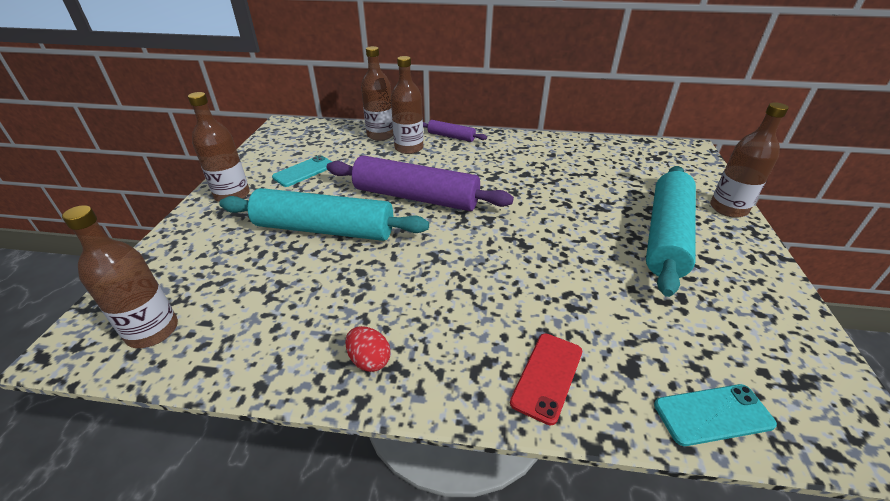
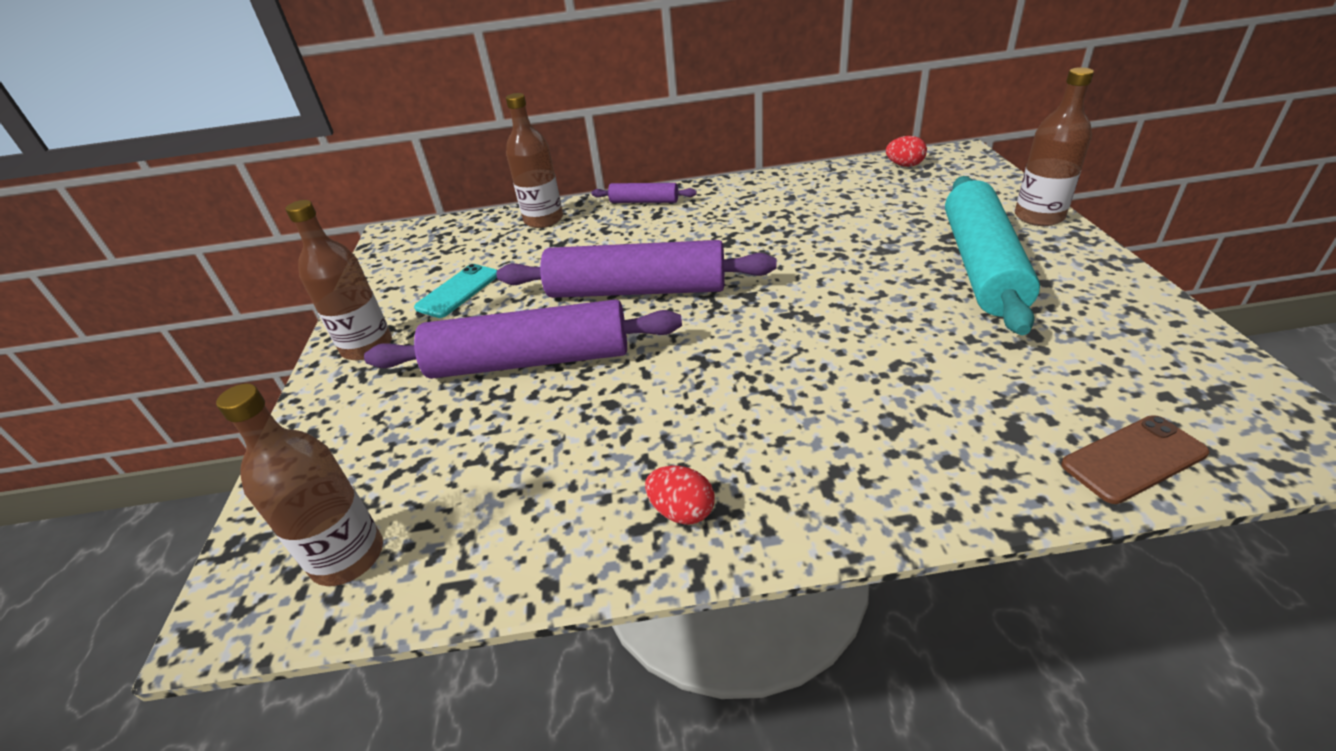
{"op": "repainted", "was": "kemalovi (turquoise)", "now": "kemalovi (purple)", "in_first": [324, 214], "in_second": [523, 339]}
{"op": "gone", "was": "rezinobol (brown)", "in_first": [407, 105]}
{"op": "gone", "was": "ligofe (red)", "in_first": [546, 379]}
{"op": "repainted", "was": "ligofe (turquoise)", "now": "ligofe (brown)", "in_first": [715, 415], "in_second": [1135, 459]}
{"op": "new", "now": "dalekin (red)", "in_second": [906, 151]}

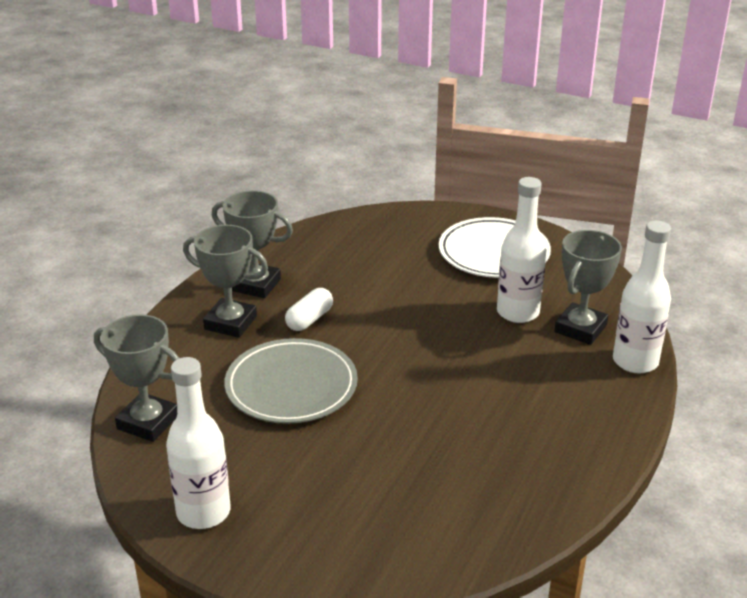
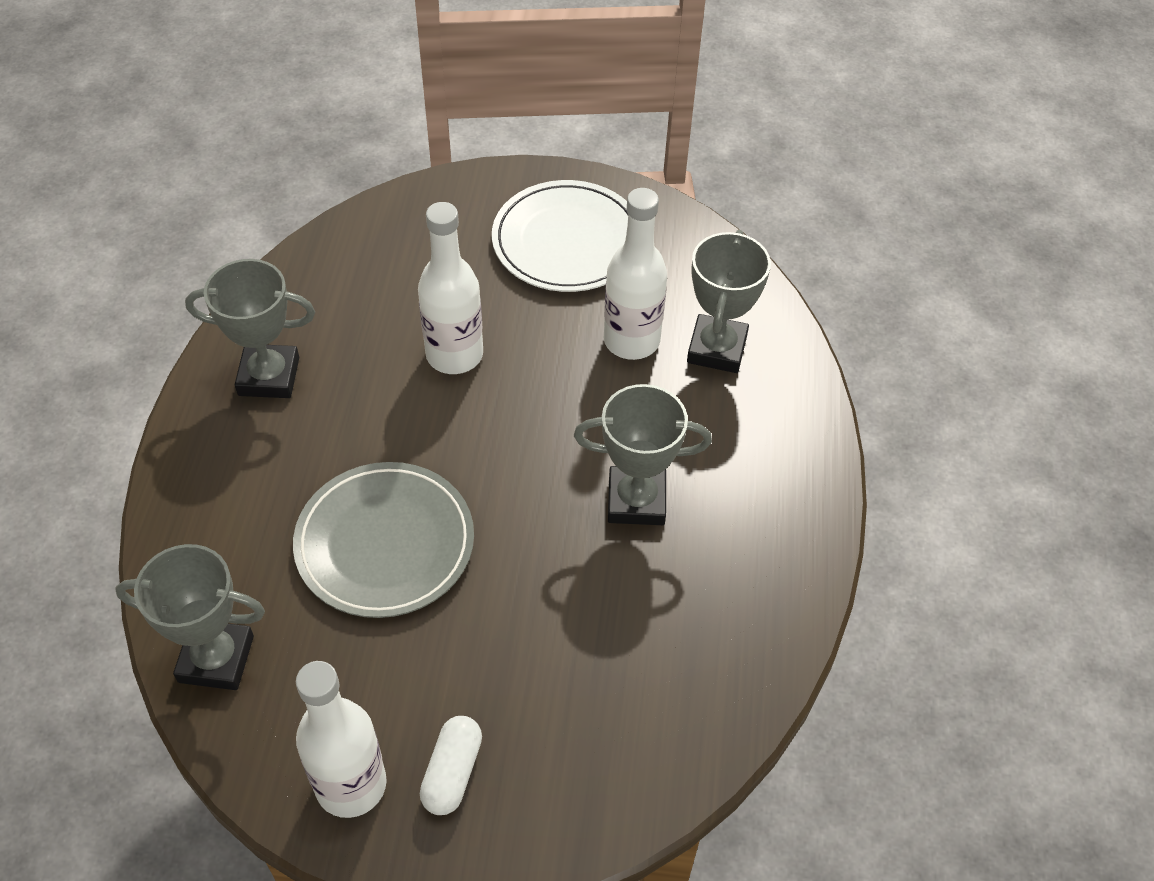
{"op": "shifted", "was": "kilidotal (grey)", "in_first": [225, 281], "in_second": [643, 454]}
{"op": "shifted", "was": "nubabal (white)", "in_first": [309, 309], "in_second": [451, 765]}
{"op": "shifted", "was": "rezinobol (white)", "in_first": [642, 297], "in_second": [450, 288]}

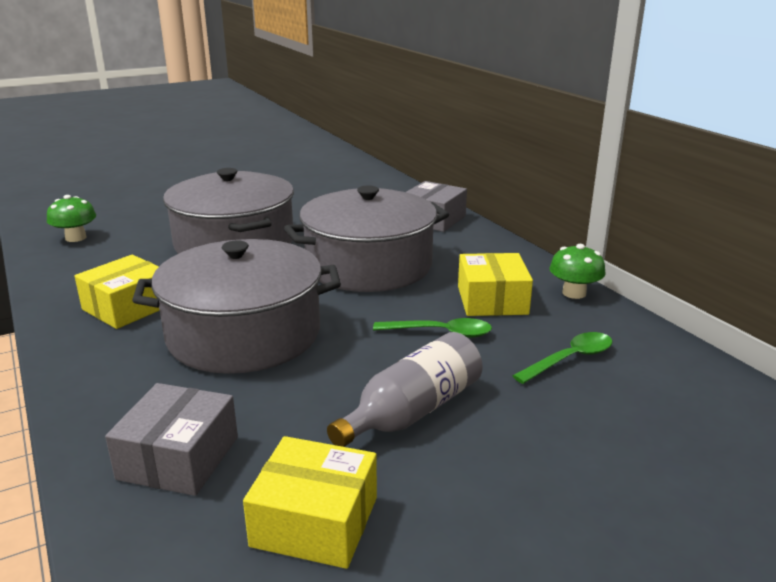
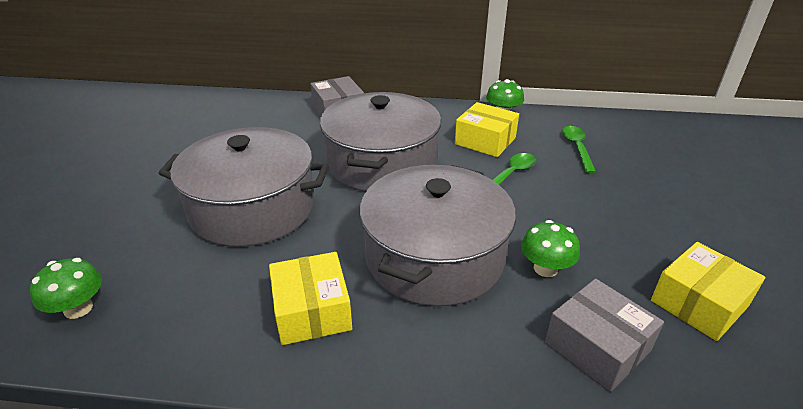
{"op": "gone", "was": "rezinobol (grey)", "in_first": [405, 389]}
{"op": "new", "now": "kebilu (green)", "in_second": [550, 248]}

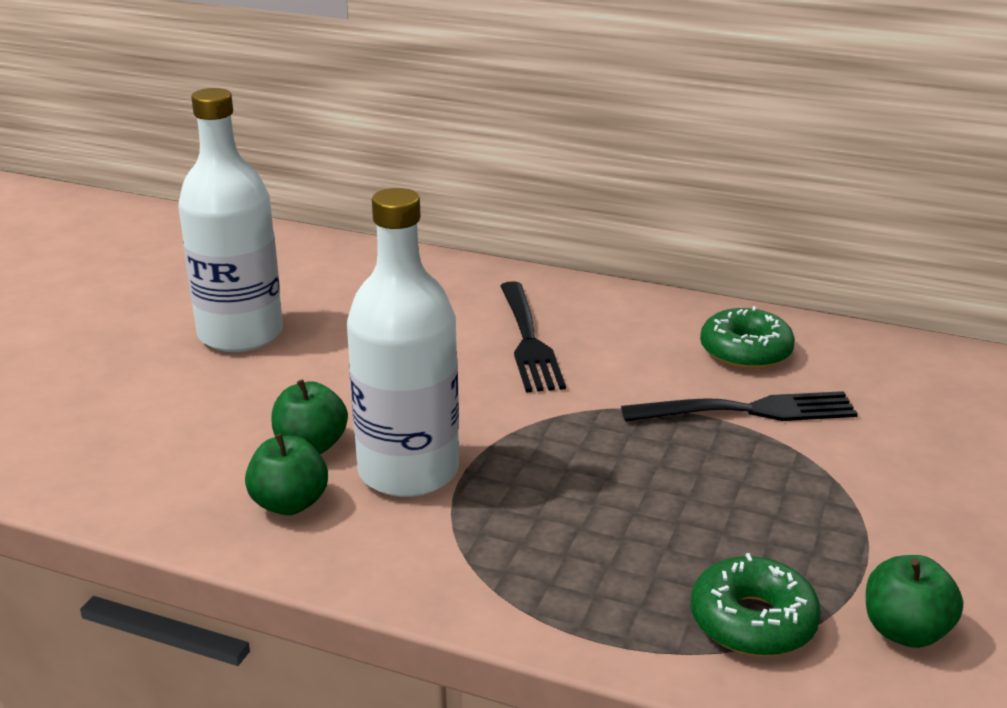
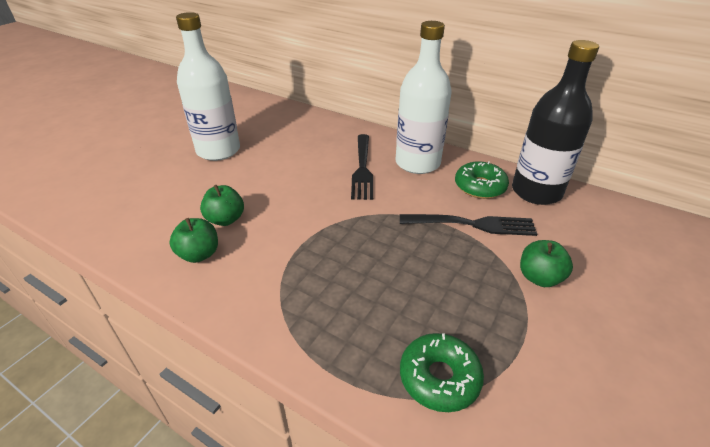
{"op": "shifted", "was": "rezinobol (white)", "in_first": [403, 342], "in_second": [423, 97]}
{"op": "shifted", "was": "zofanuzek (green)", "in_first": [914, 601], "in_second": [546, 263]}
{"op": "new", "now": "rezinobol (black)", "in_second": [555, 122]}

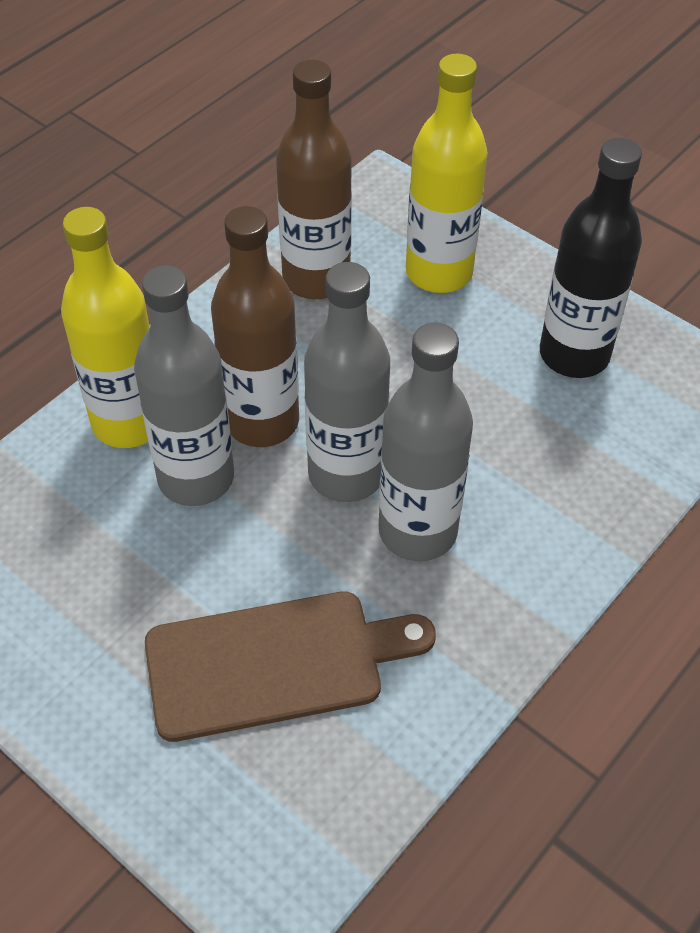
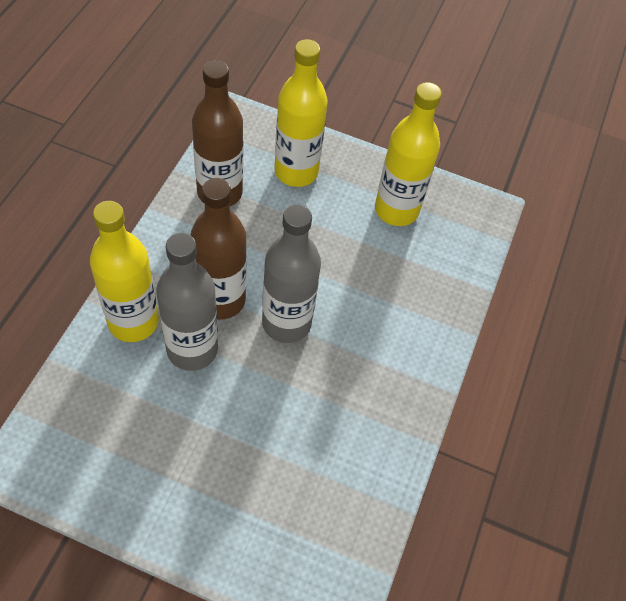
{"op": "gone", "was": "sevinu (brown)", "in_first": [290, 666]}
{"op": "gone", "was": "rezinobol (grey)", "in_first": [426, 442]}
{"op": "repainted", "was": "rezinobol (black)", "now": "rezinobol (yellow)", "in_first": [591, 258], "in_second": [408, 154]}

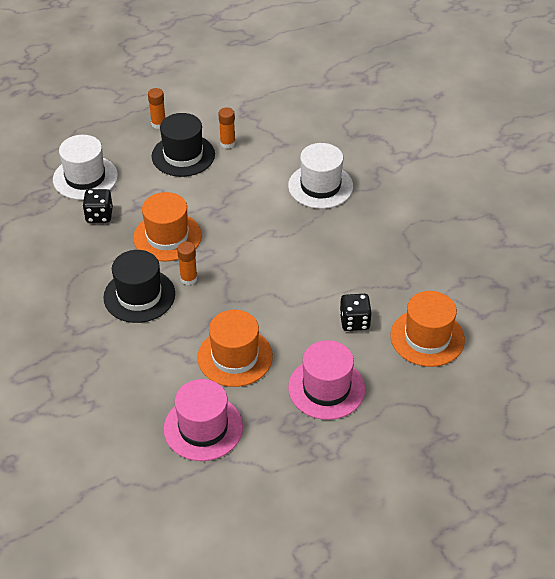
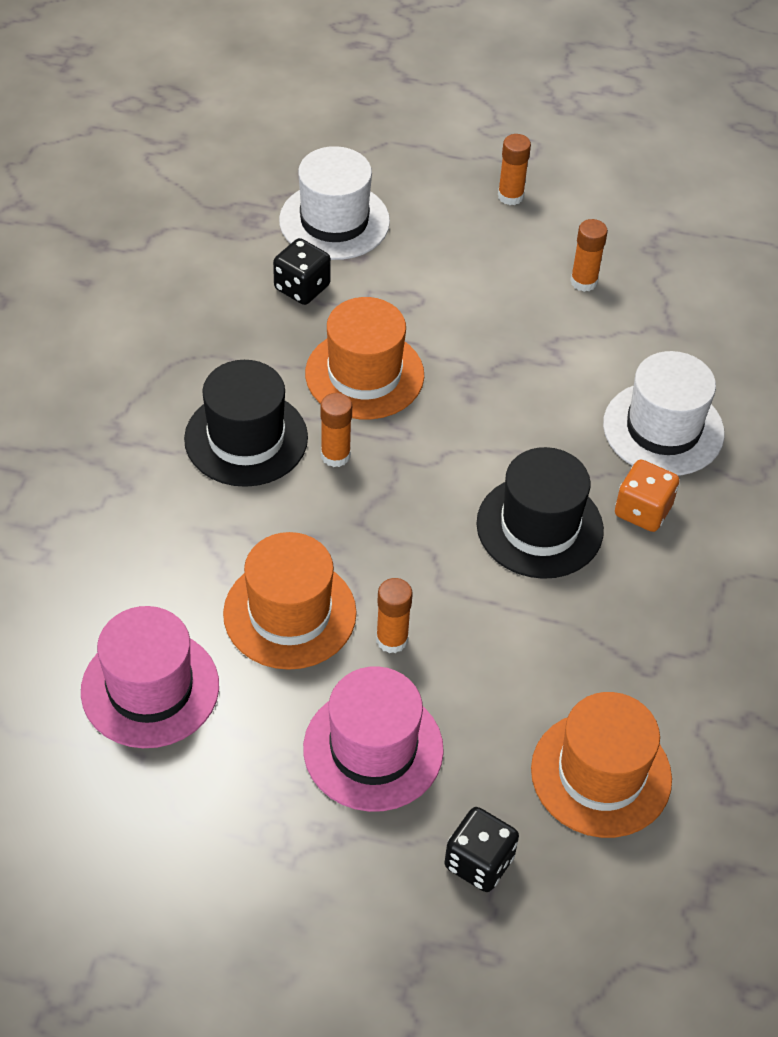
{"op": "shifted", "was": "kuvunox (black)", "in_first": [183, 145], "in_second": [540, 513]}
{"op": "shifted", "was": "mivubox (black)", "in_first": [356, 312], "in_second": [481, 849]}
{"op": "new", "now": "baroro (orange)", "in_second": [394, 615]}
{"op": "new", "now": "mivubox (orange)", "in_second": [647, 495]}

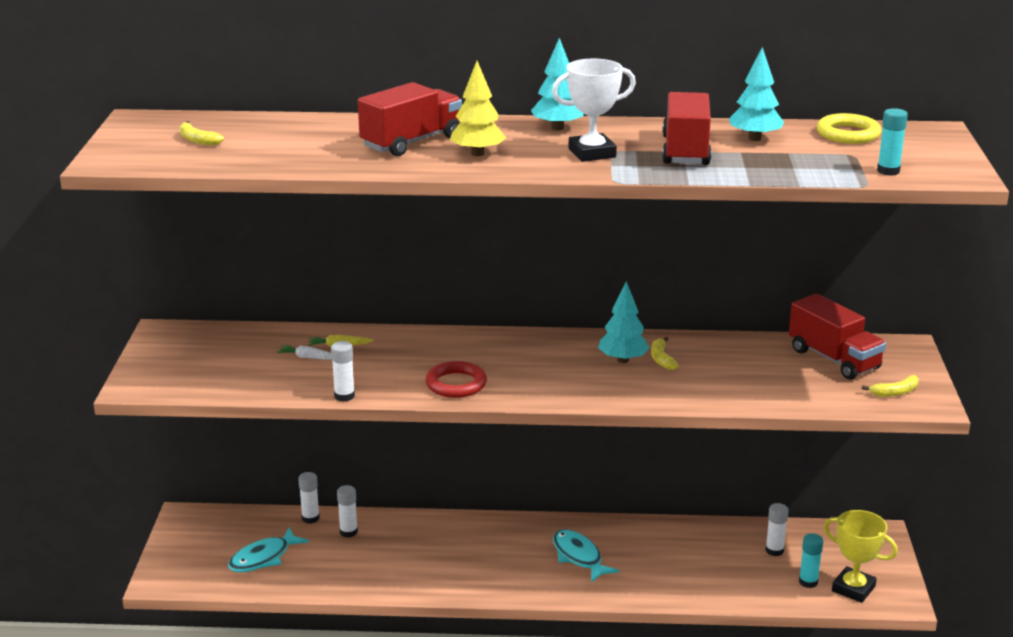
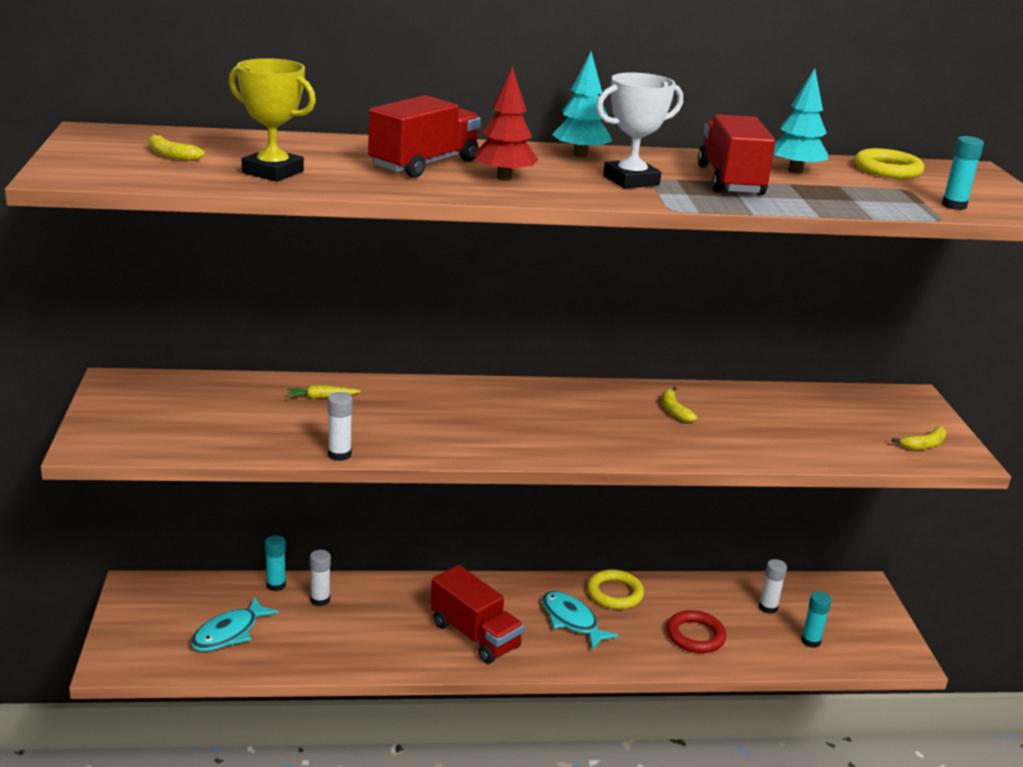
{"op": "gone", "was": "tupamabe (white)", "in_first": [304, 352]}
{"op": "repainted", "was": "baroro (white)", "now": "baroro (turquoise)", "in_first": [309, 498], "in_second": [275, 563]}
{"op": "shifted", "was": "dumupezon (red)", "in_first": [456, 379], "in_second": [696, 631]}
{"op": "repainted", "was": "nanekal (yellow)", "now": "nanekal (red)", "in_first": [478, 108], "in_second": [506, 123]}
{"op": "gone", "was": "nanekal (turquoise)", "in_first": [624, 322]}
{"op": "shifted", "was": "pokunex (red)", "in_first": [837, 337], "in_second": [477, 614]}
{"op": "shifted", "was": "kilidotal (yellow)", "in_first": [861, 556], "in_second": [272, 120]}
{"op": "new", "now": "dumupezon (yellow)", "in_second": [615, 589]}

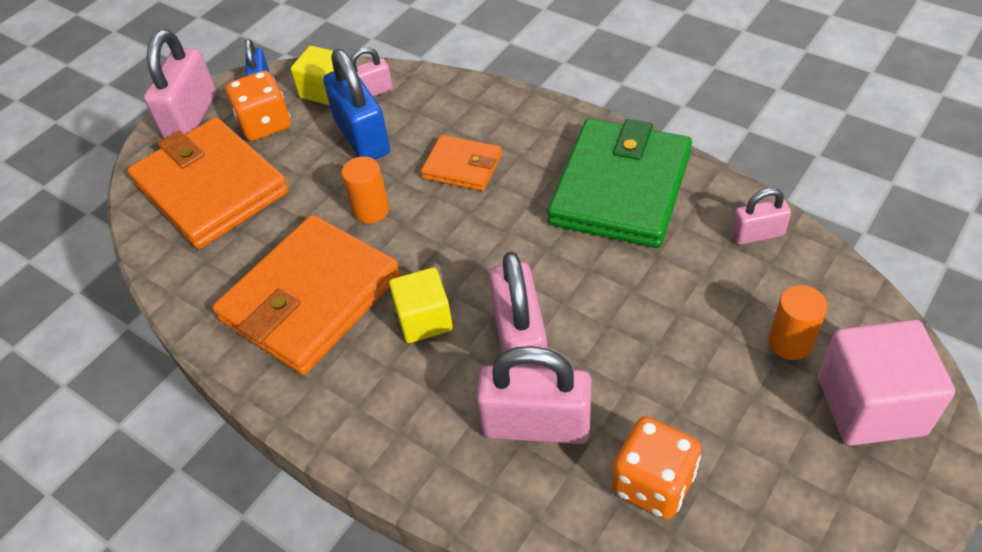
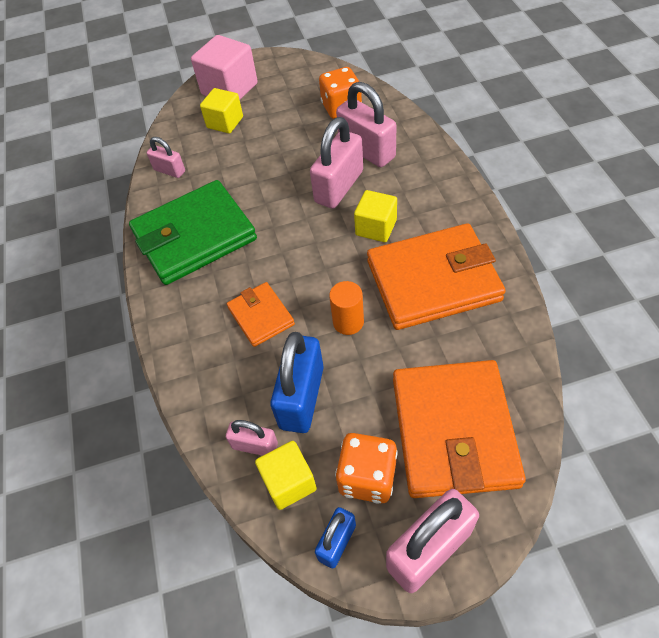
{"op": "swapped", "was": "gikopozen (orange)", "now": "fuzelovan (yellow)", "in_first": [797, 322], "in_second": [221, 110]}

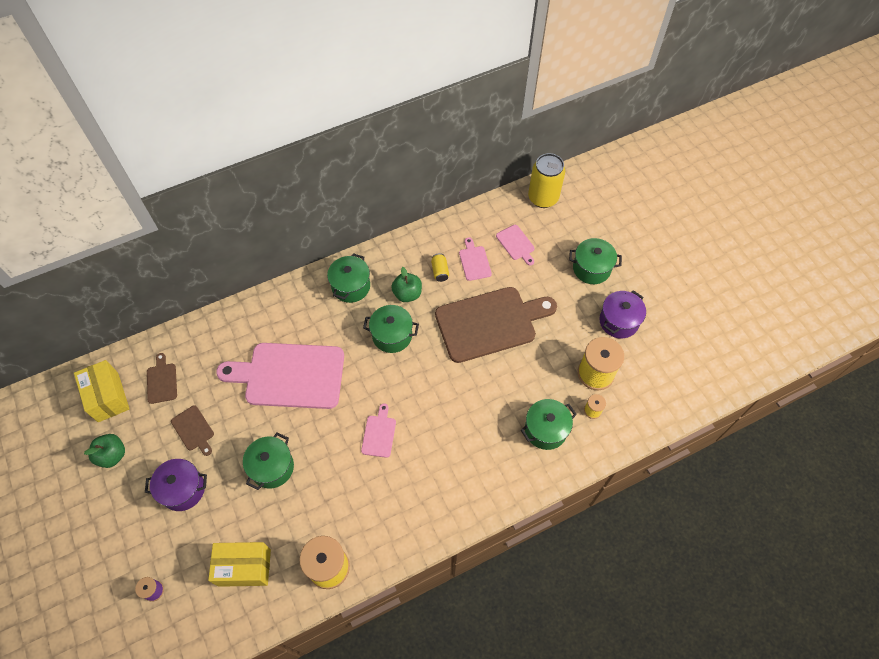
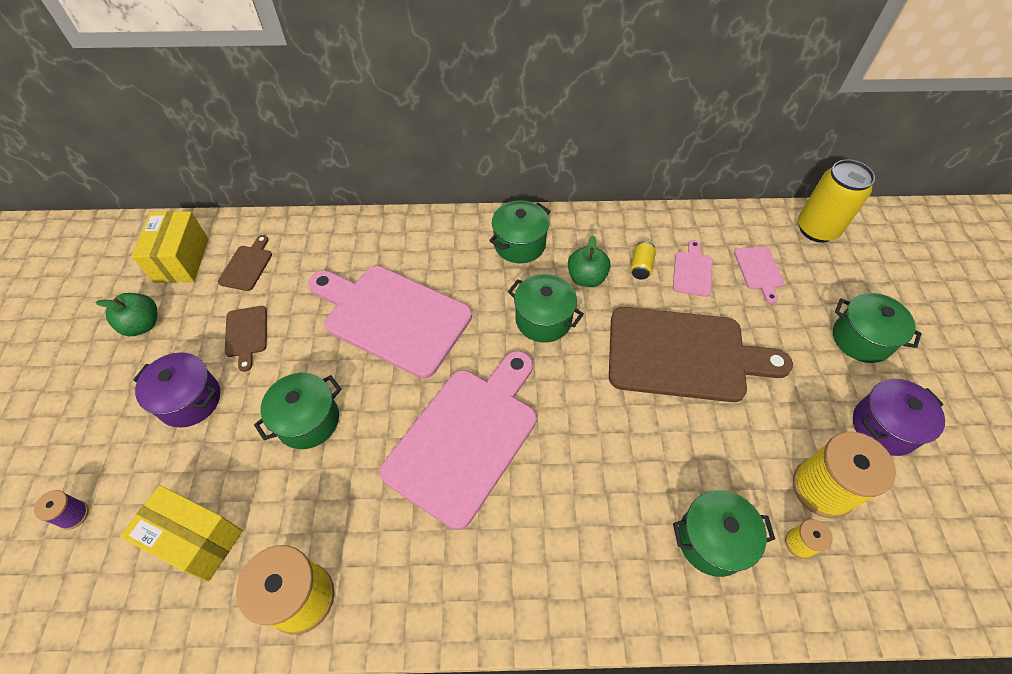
{"op": "scaled", "was": "sevinu (pink)", "in_first": [378, 430], "in_second": [458, 440], "ratio": 2.35}

